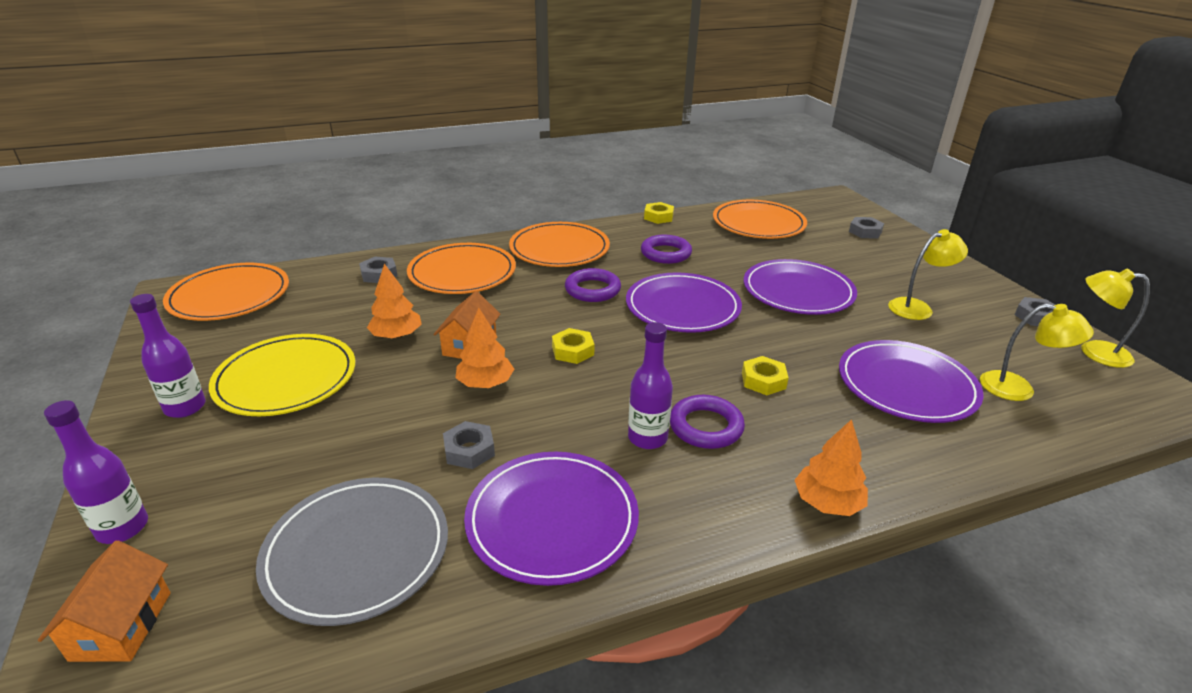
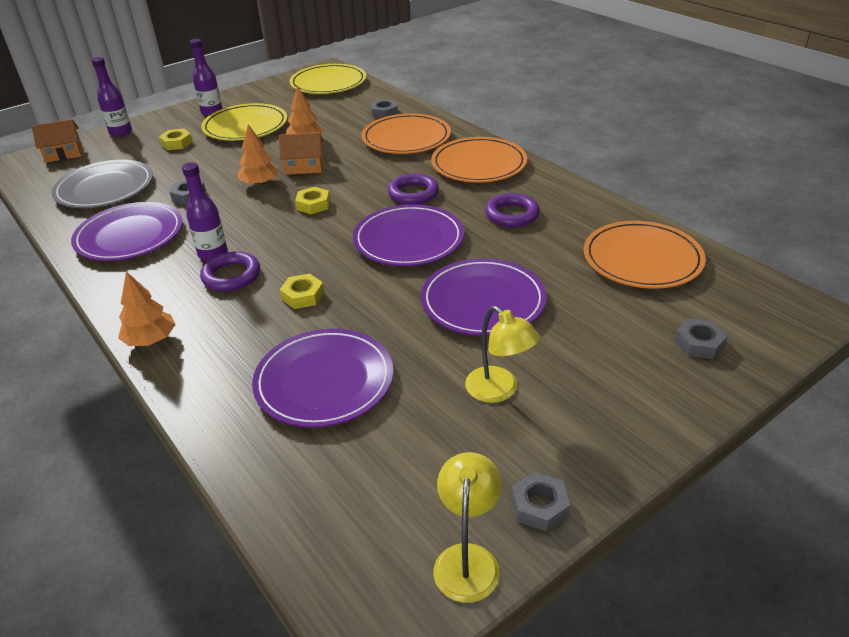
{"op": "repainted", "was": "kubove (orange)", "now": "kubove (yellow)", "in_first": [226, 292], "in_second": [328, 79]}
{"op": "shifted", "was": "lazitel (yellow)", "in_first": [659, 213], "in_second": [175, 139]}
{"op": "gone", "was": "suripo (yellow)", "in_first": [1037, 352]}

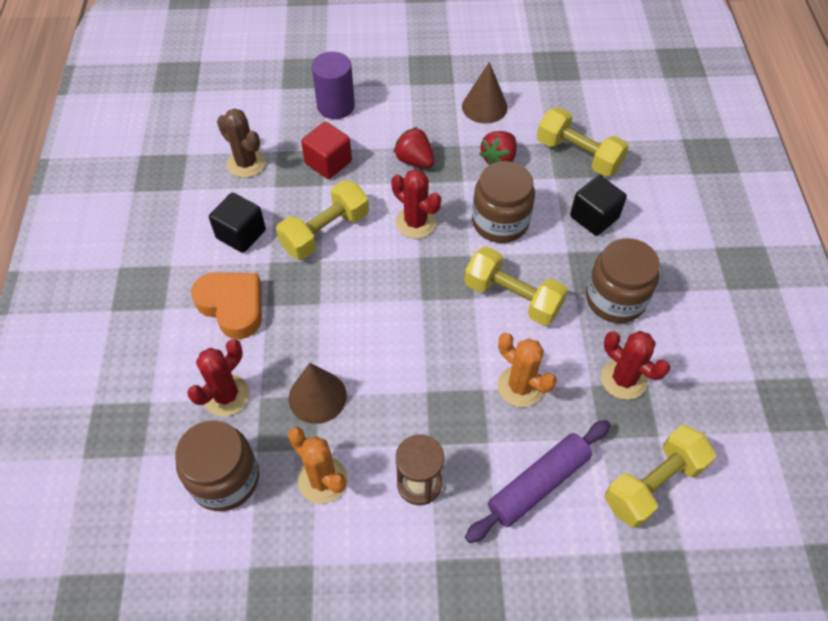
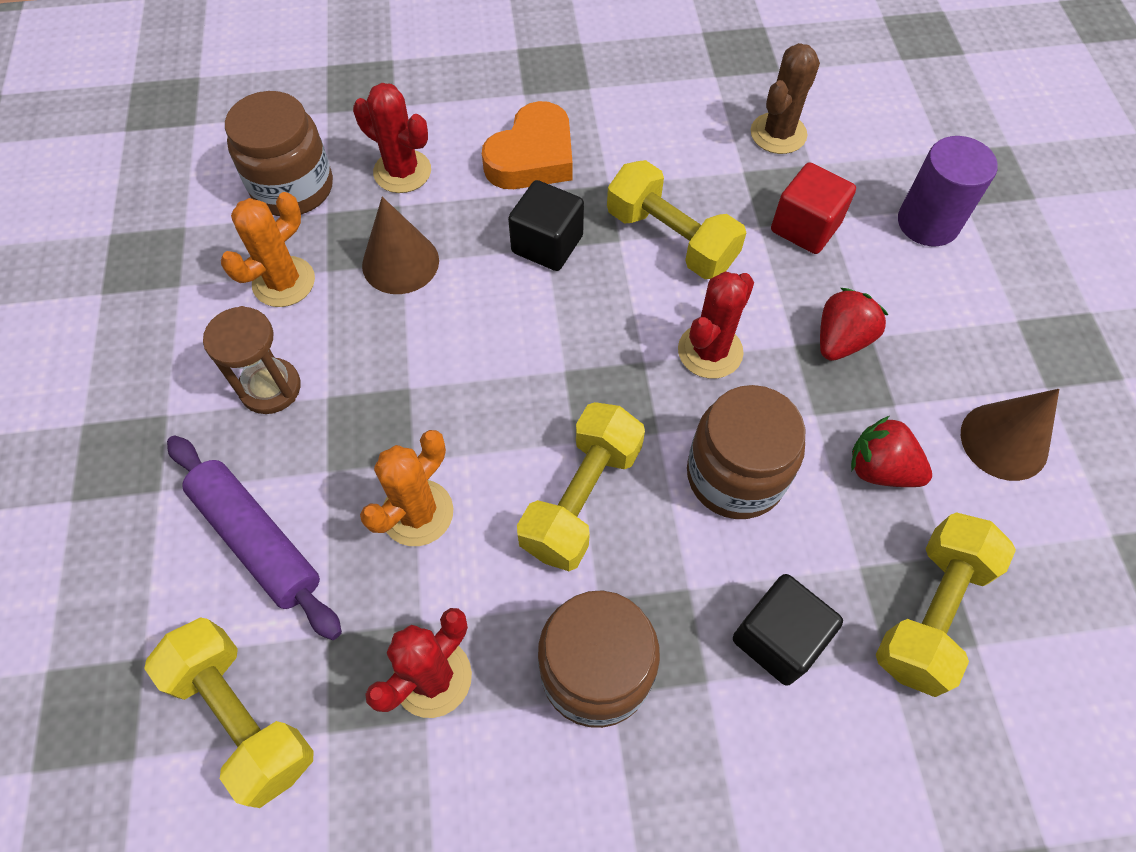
{"op": "shifted", "was": "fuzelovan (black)", "in_first": [237, 223], "in_second": [546, 225]}

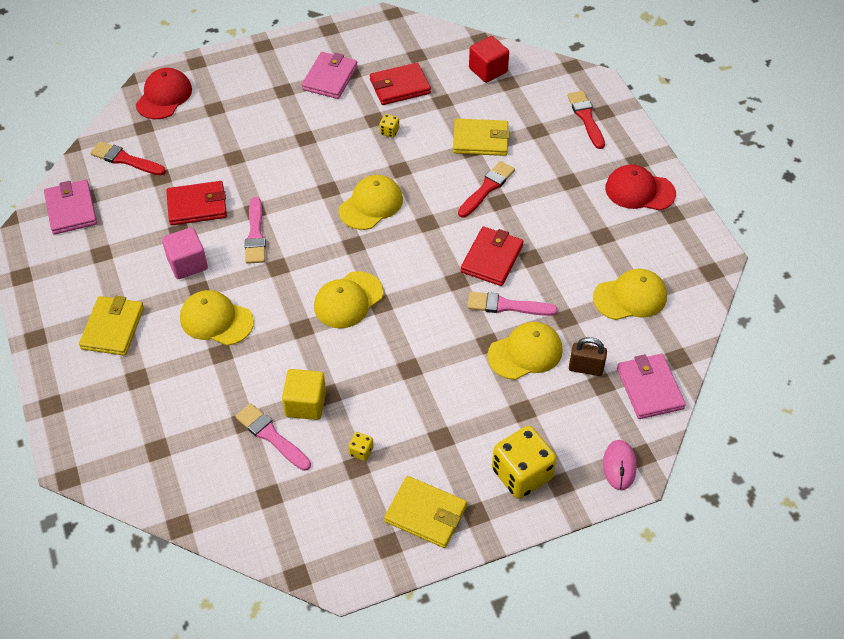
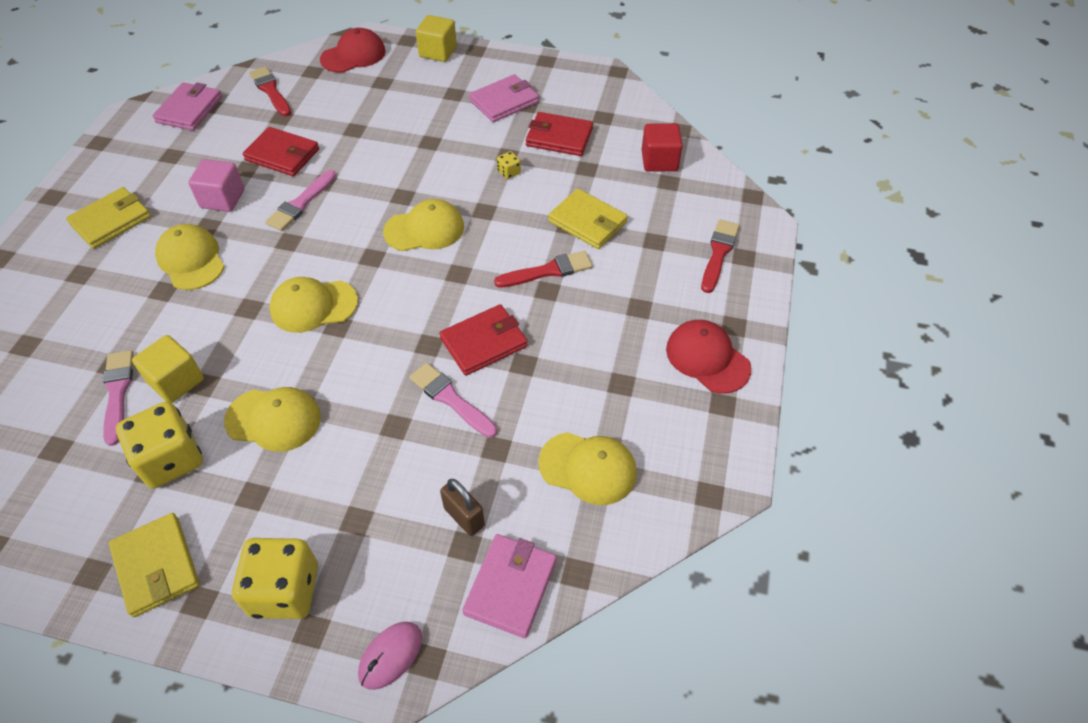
{"op": "scaled", "was": "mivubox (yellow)", "in_first": [361, 446], "in_second": [159, 444], "ratio": 2.37}
{"op": "shifted", "was": "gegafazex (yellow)", "in_first": [525, 351], "in_second": [272, 419]}
{"op": "new", "now": "fuzelovan (yellow)", "in_second": [436, 38]}

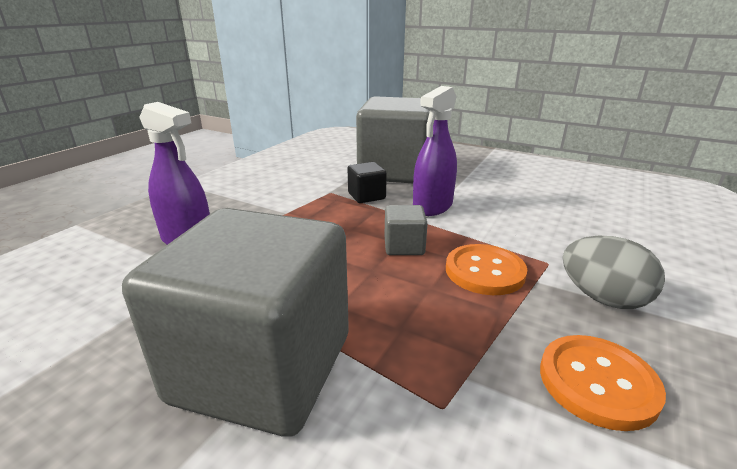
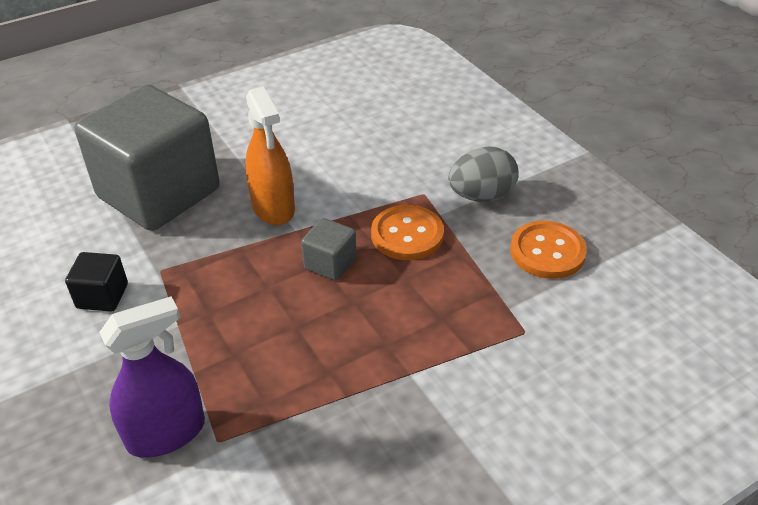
{"op": "gone", "was": "fuzelovan (grey)", "in_first": [235, 322]}
{"op": "shifted", "was": "fuzelovan (black)", "in_first": [367, 182], "in_second": [96, 282]}
{"op": "repainted", "was": "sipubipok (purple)", "now": "sipubipok (orange)", "in_first": [435, 151], "in_second": [270, 155]}

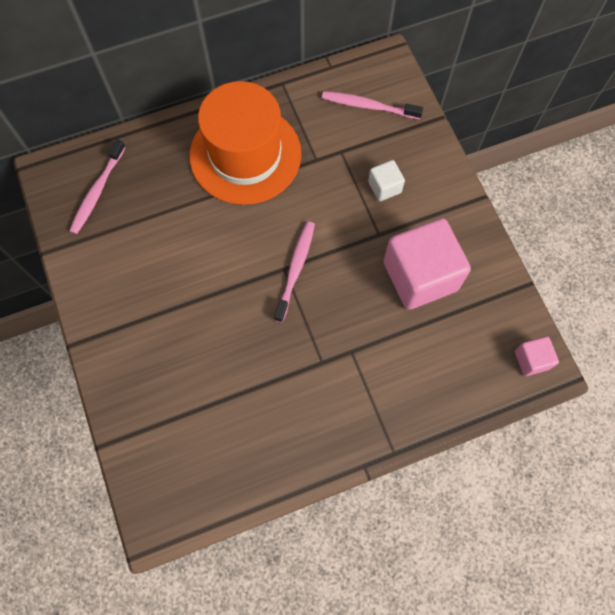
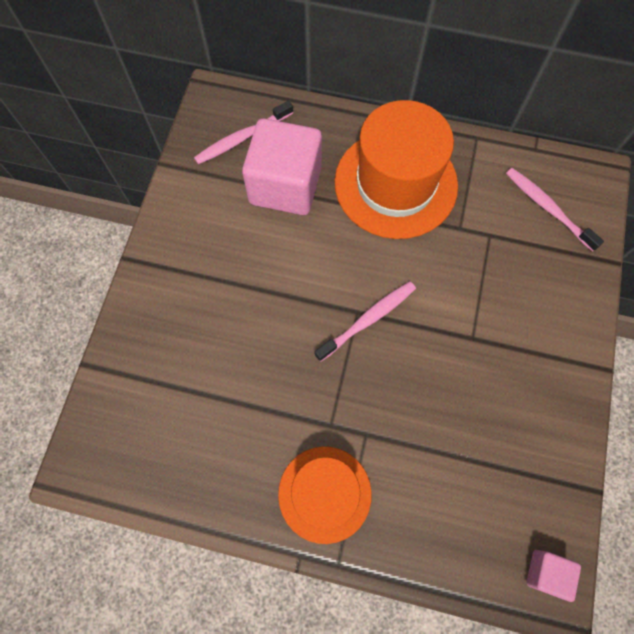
{"op": "gone", "was": "fuzelovan (white)", "in_first": [386, 180]}
{"op": "shifted", "was": "fuzelovan (pink)", "in_first": [427, 264], "in_second": [282, 166]}
{"op": "new", "now": "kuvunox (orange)", "in_second": [325, 495]}

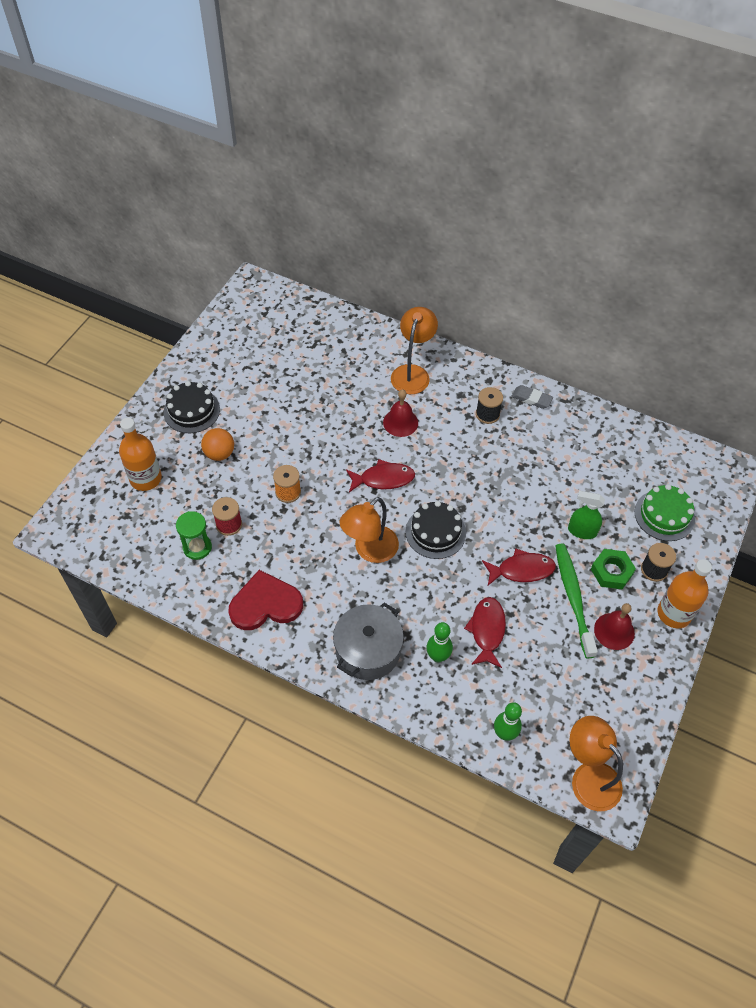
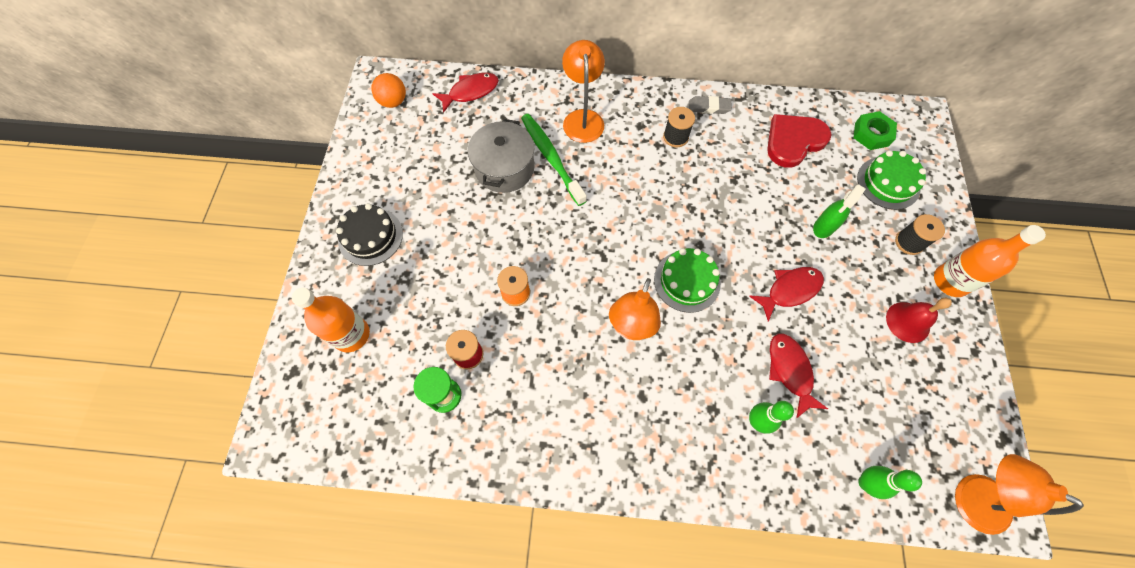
{"op": "shifted", "was": "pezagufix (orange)", "in_first": [217, 444], "in_second": [389, 90]}
{"op": "shifted", "was": "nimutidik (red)", "in_first": [265, 600], "in_second": [799, 140]}
{"op": "shifted", "was": "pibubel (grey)", "in_first": [368, 641], "in_second": [501, 156]}
{"op": "shifted", "was": "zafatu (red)", "in_first": [380, 475], "in_second": [465, 93]}
{"op": "gone", "was": "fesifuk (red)", "in_first": [400, 413]}
{"op": "repainted", "was": "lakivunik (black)", "now": "lakivunik (green)", "in_first": [436, 530], "in_second": [687, 280]}
{"op": "shifted", "was": "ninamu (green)", "in_first": [576, 601], "in_second": [554, 160]}
{"op": "rotated", "was": "sipubipok (green)", "in_first": [586, 515], "in_second": [839, 211], "clockwise": -45}
{"op": "shifted", "was": "lazitel (green)", "in_first": [613, 569], "in_second": [875, 130]}

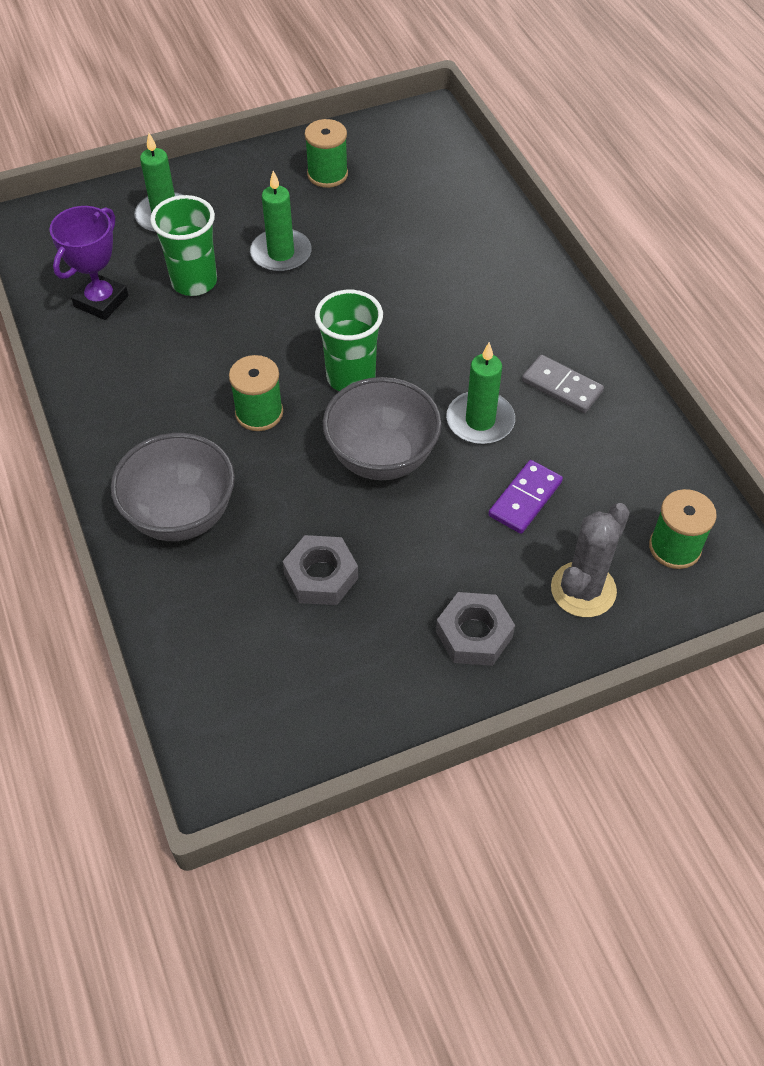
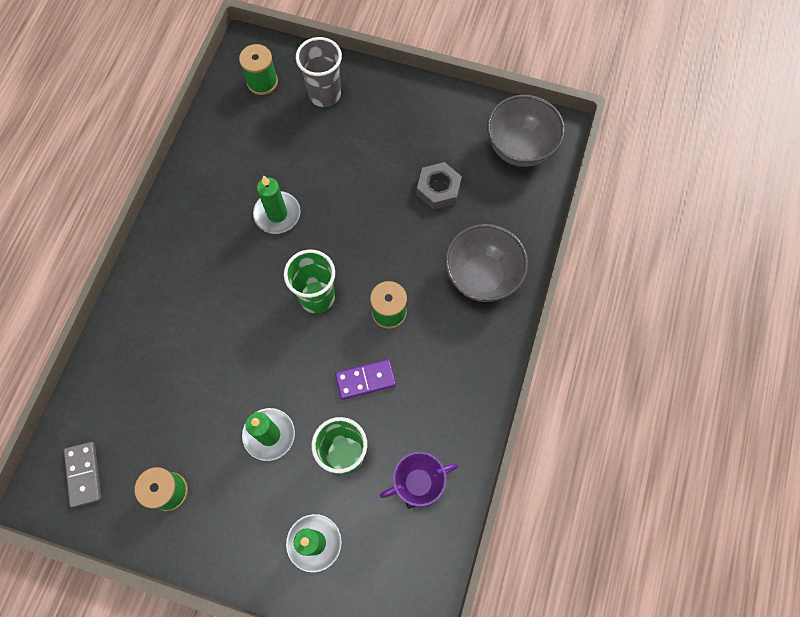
{"op": "shifted", "was": "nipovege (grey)", "in_first": [382, 428], "in_second": [526, 131]}
{"op": "gone", "was": "lazitel (grey)", "in_first": [475, 629]}
{"op": "shifted", "was": "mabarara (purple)", "in_first": [525, 497], "in_second": [365, 379]}
{"op": "shifted", "was": "mabarara (grey)", "in_first": [563, 384], "in_second": [82, 474]}
{"op": "swapped", "was": "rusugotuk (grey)", "now": "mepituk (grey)", "in_first": [590, 560], "in_second": [319, 72]}

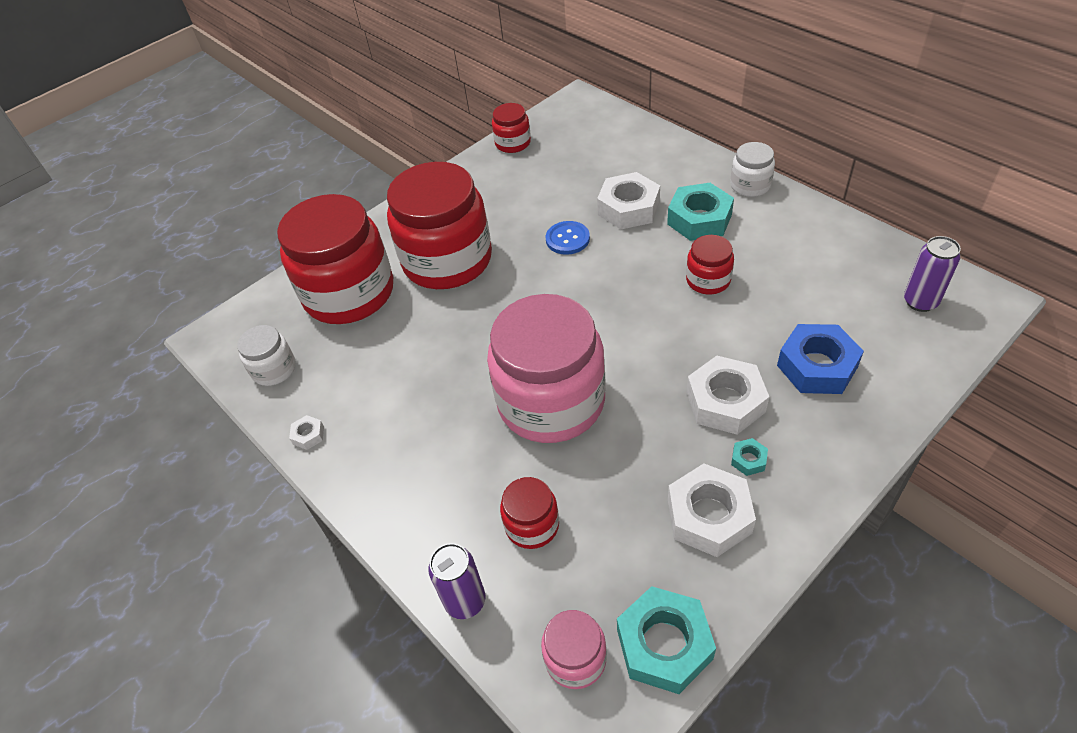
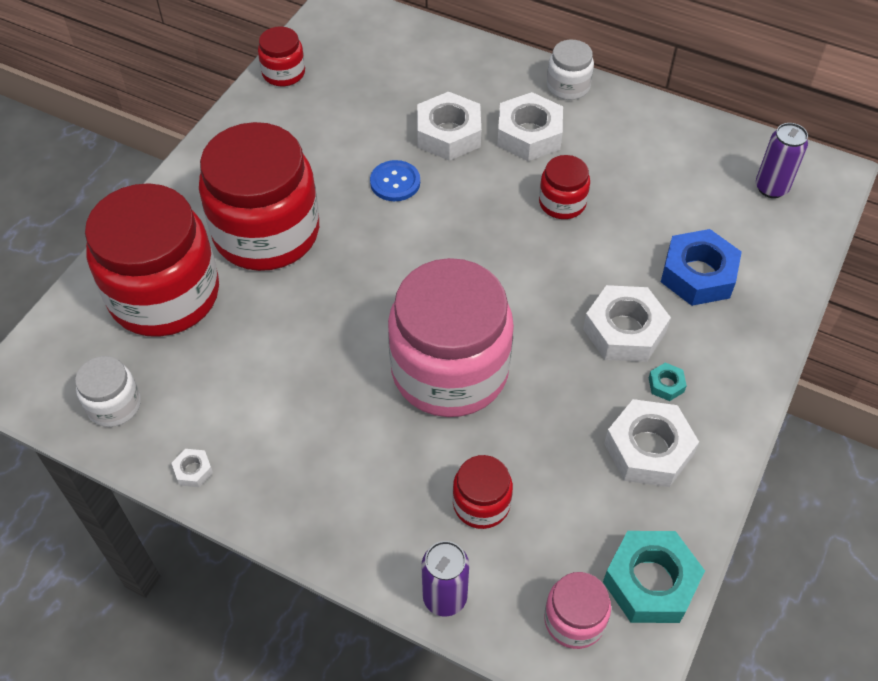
{"op": "repainted", "was": "lazitel (turquoise)", "now": "lazitel (white)", "in_first": [700, 212], "in_second": [530, 126]}

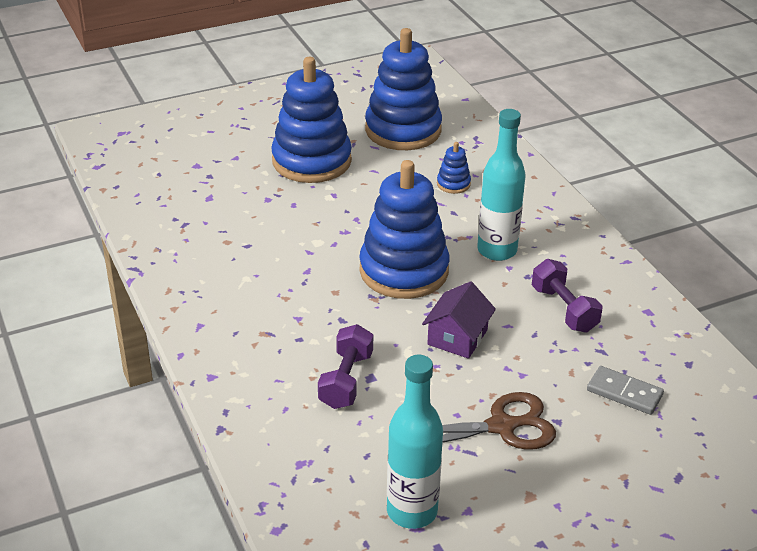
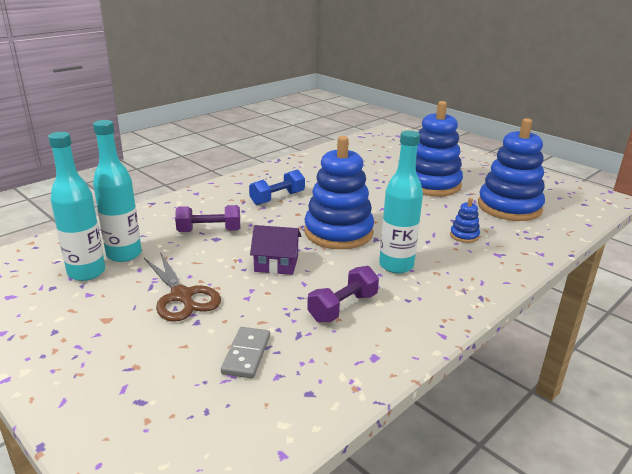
{"op": "new", "now": "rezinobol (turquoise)", "in_second": [117, 191]}
{"op": "new", "now": "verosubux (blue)", "in_second": [277, 187]}

